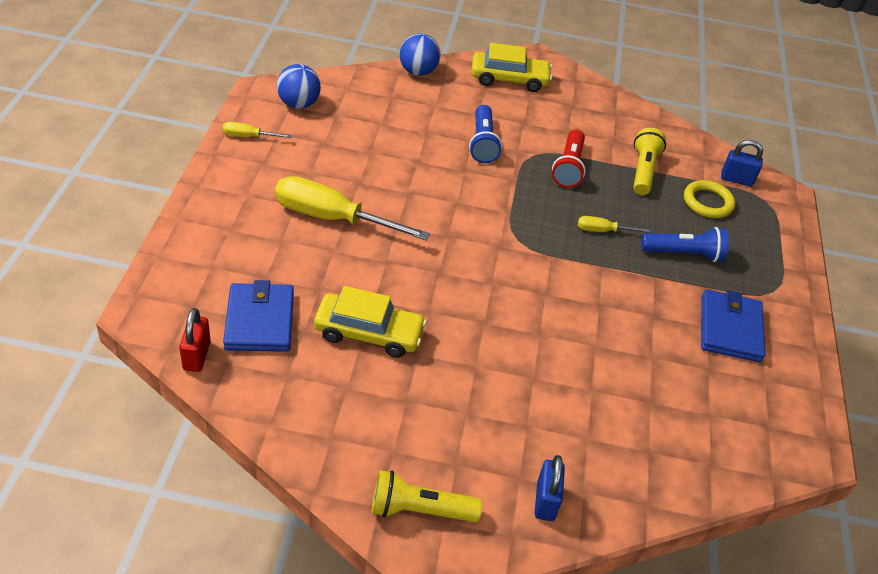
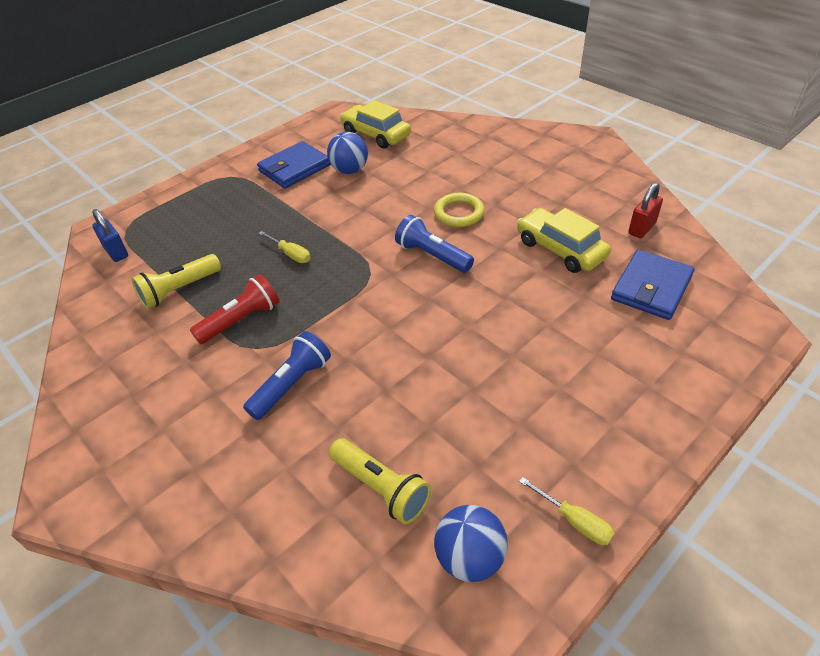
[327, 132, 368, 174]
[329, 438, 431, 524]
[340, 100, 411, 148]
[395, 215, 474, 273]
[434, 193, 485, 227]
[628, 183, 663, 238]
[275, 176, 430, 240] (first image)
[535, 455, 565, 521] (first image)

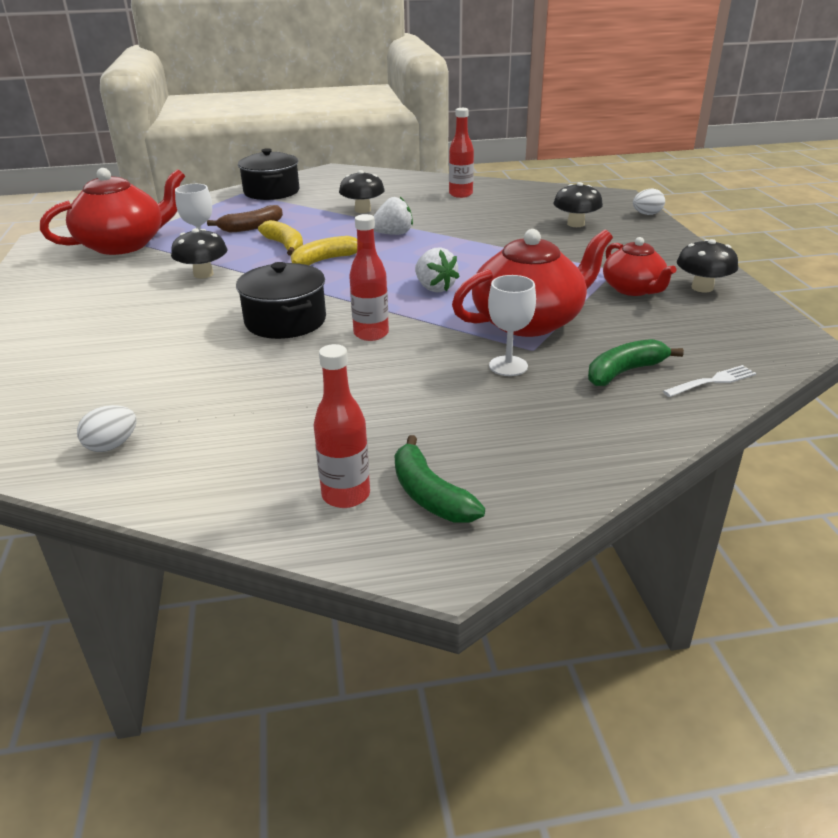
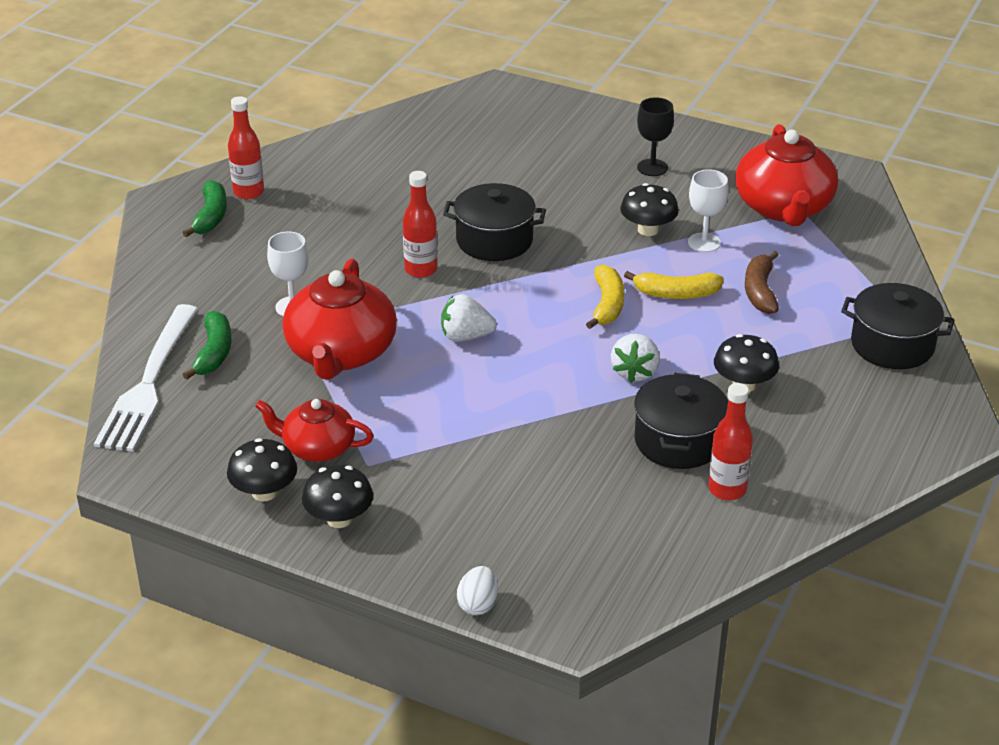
[94, 304, 198, 452]
[182, 180, 227, 237]
[302, 465, 373, 528]
[634, 373, 728, 469]
[637, 97, 674, 176]
[77, 405, 137, 452] (first image)

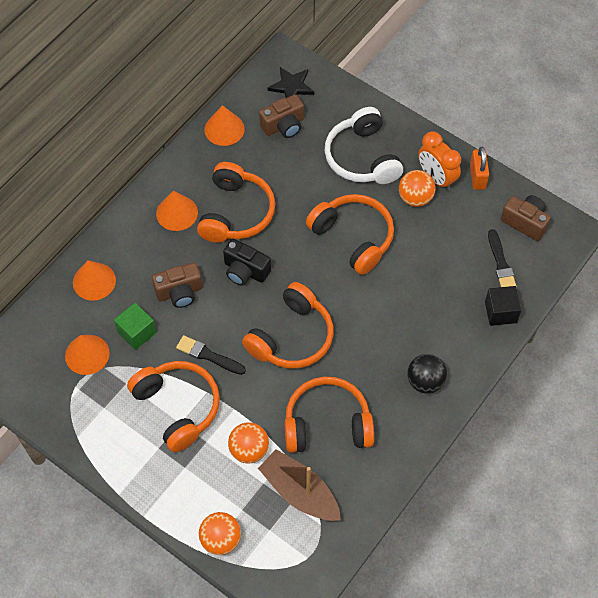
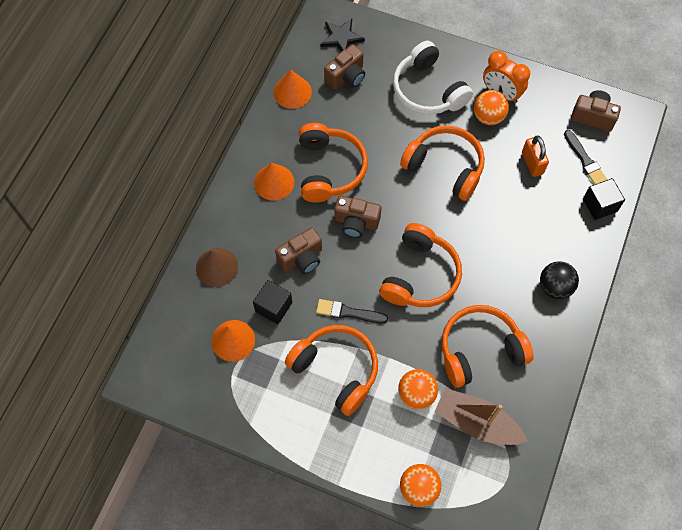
[196, 248, 238, 287]
[253, 280, 292, 324]
[334, 195, 381, 238]
[522, 136, 549, 177]

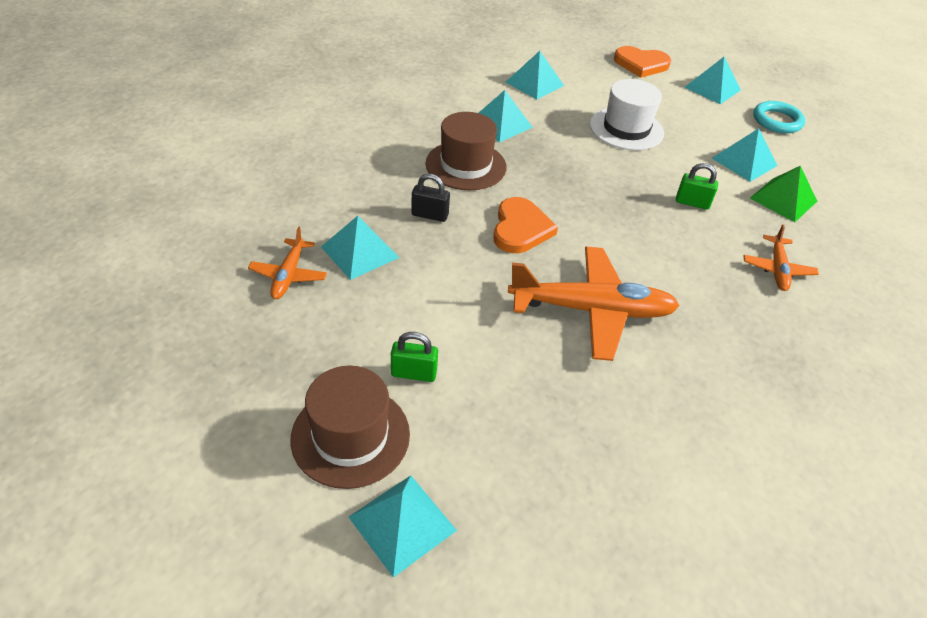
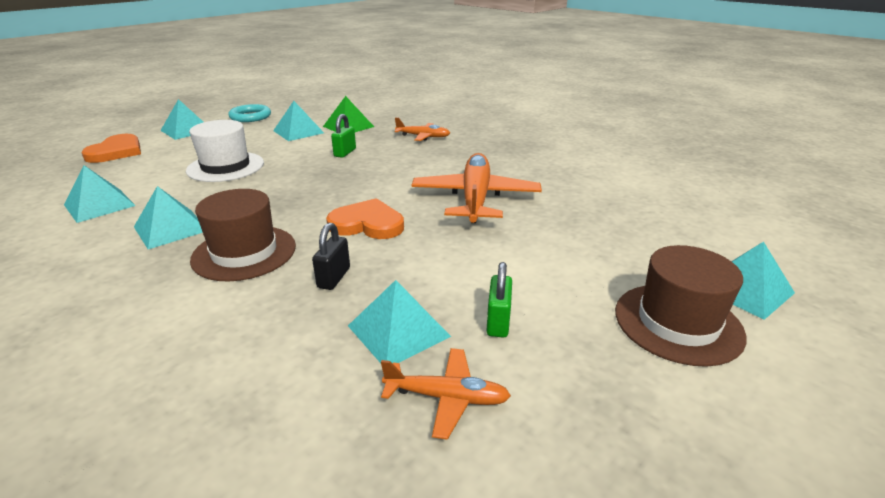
[486, 262, 512, 338]

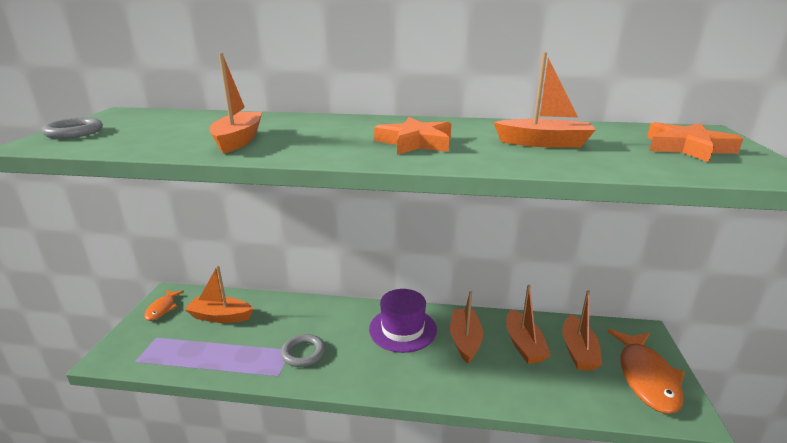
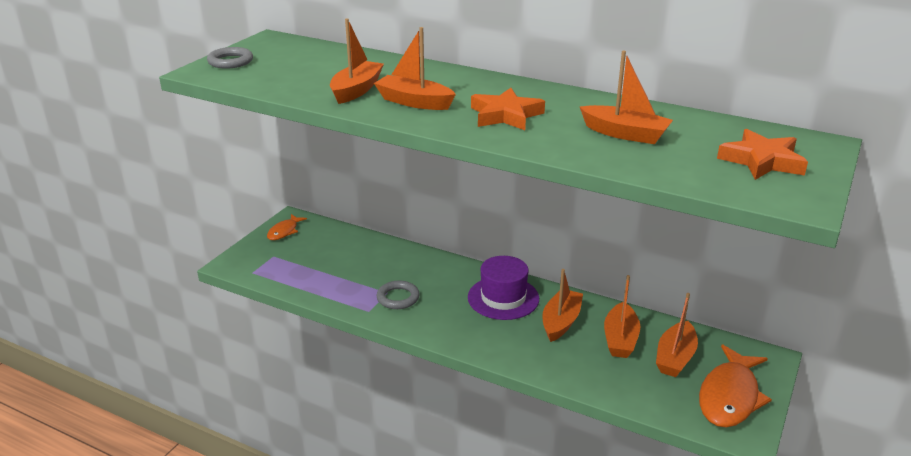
[374, 27, 456, 110]

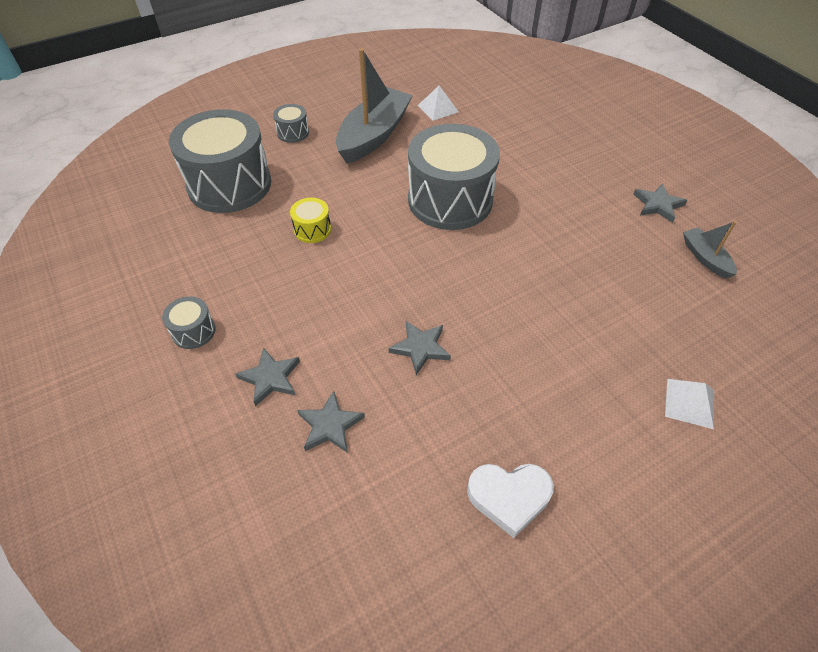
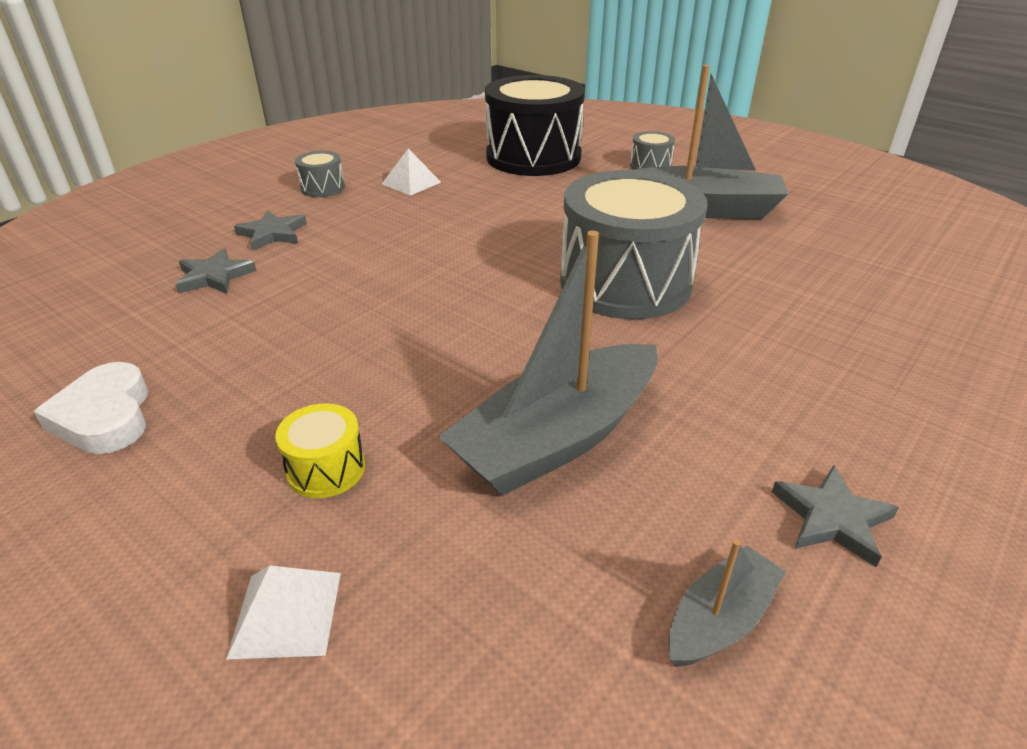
[275, 403, 365, 498]
[382, 149, 441, 195]
[438, 231, 657, 496]
[485, 75, 585, 176]
[389, 321, 451, 375] (first image)

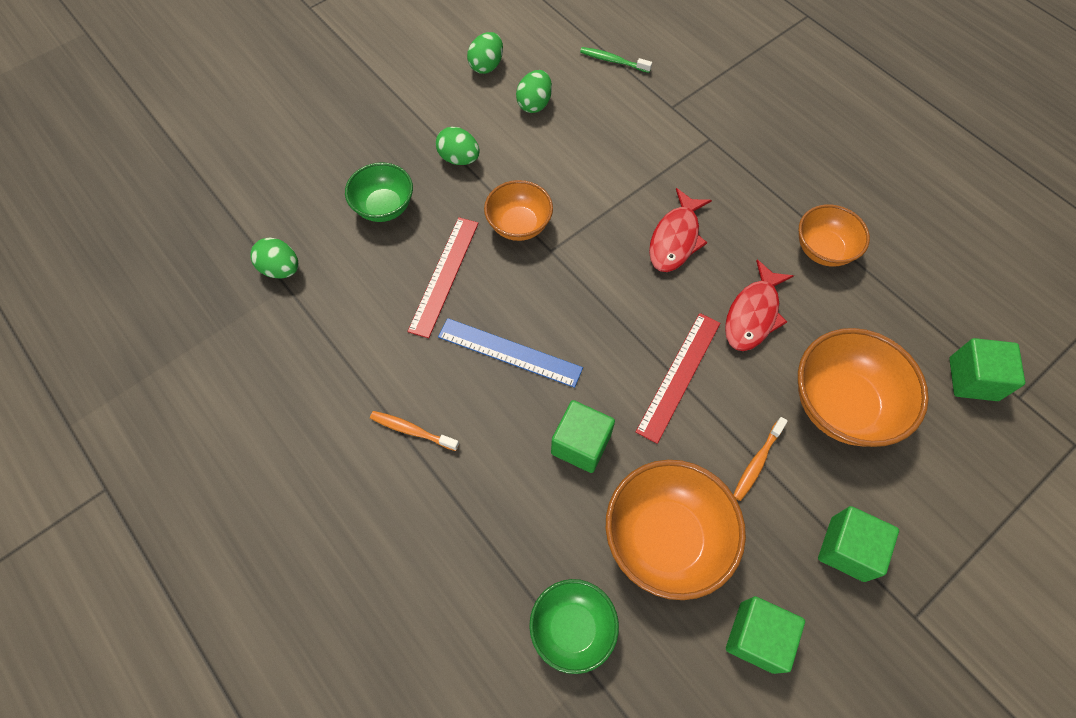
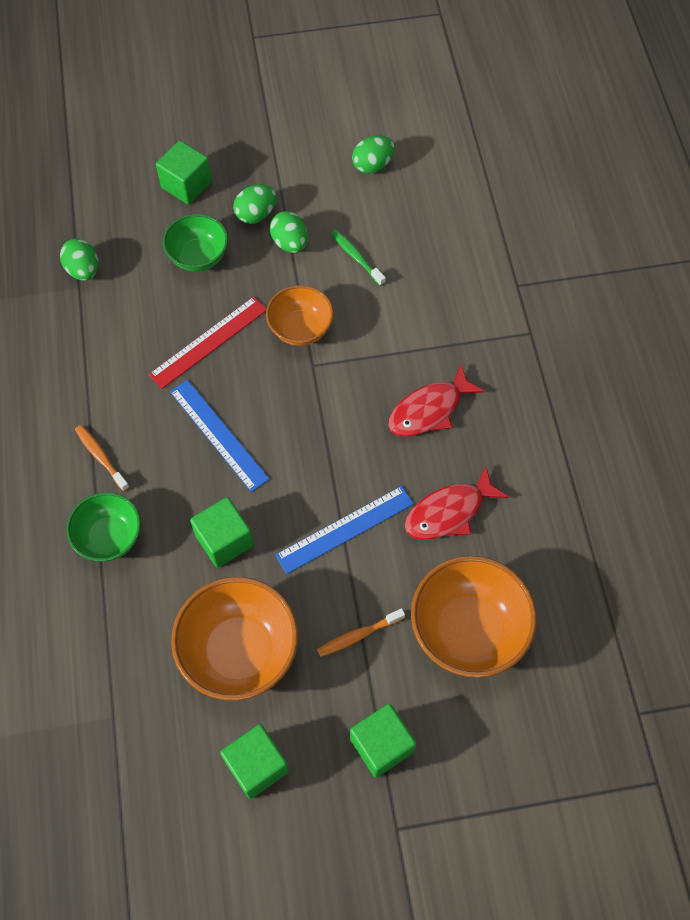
[66, 492, 141, 562]
[156, 141, 212, 205]
[233, 184, 276, 224]
[275, 486, 414, 574]
[331, 230, 386, 286]
[799, 204, 870, 266] (first image)

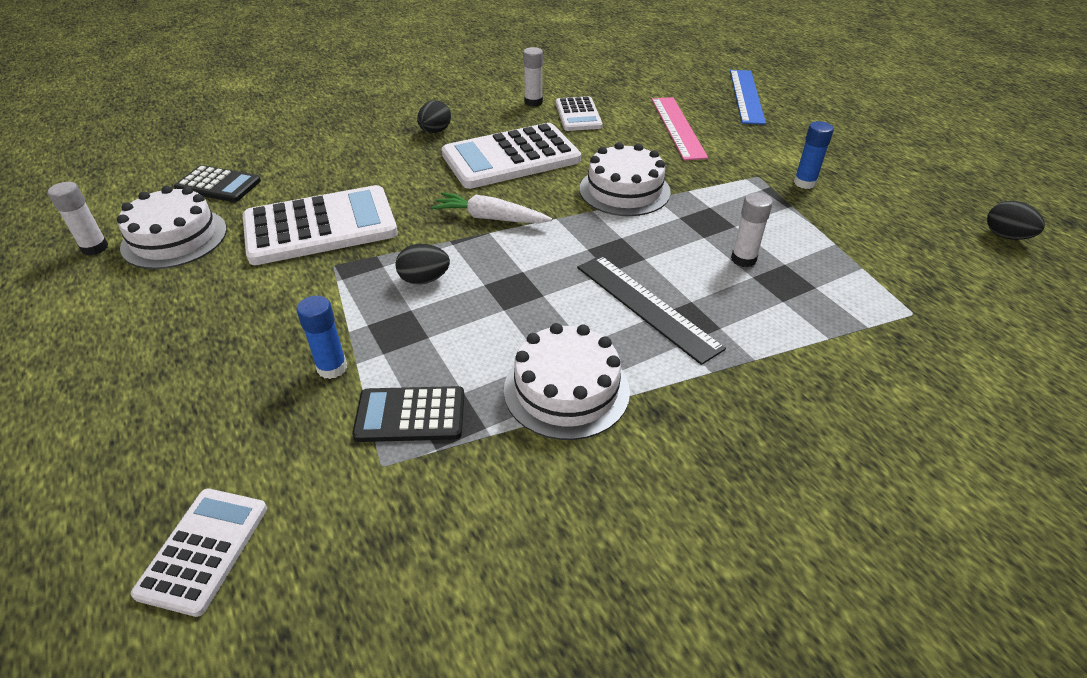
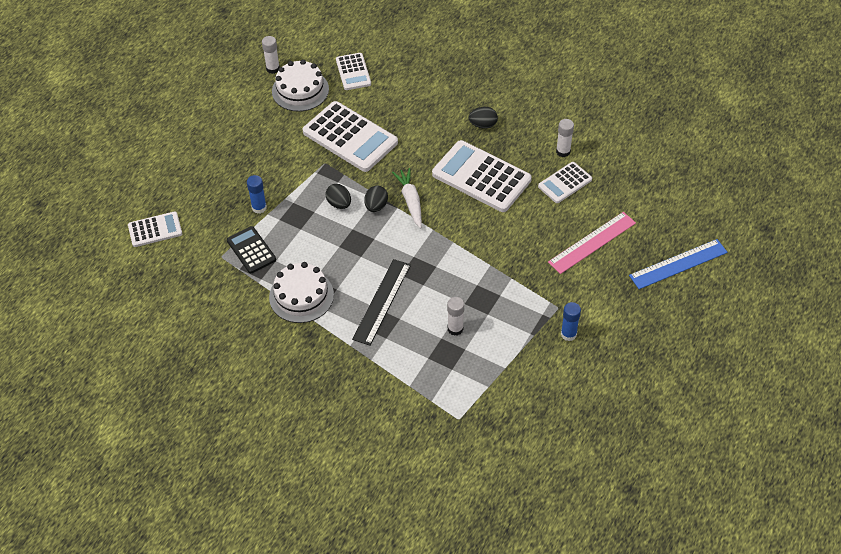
[336, 53, 371, 90]
[364, 185, 388, 212]
[580, 142, 671, 216] (first image)

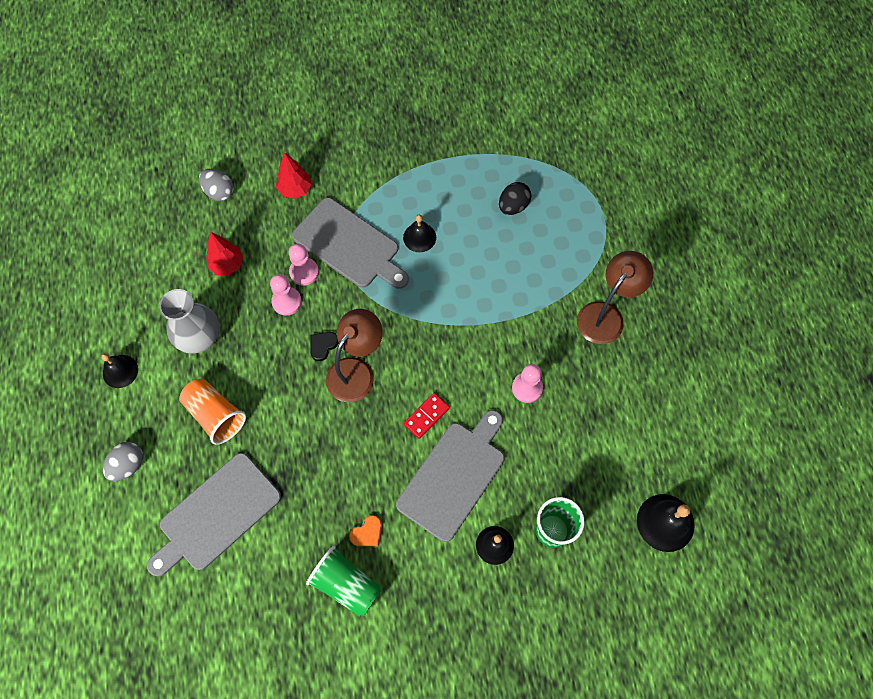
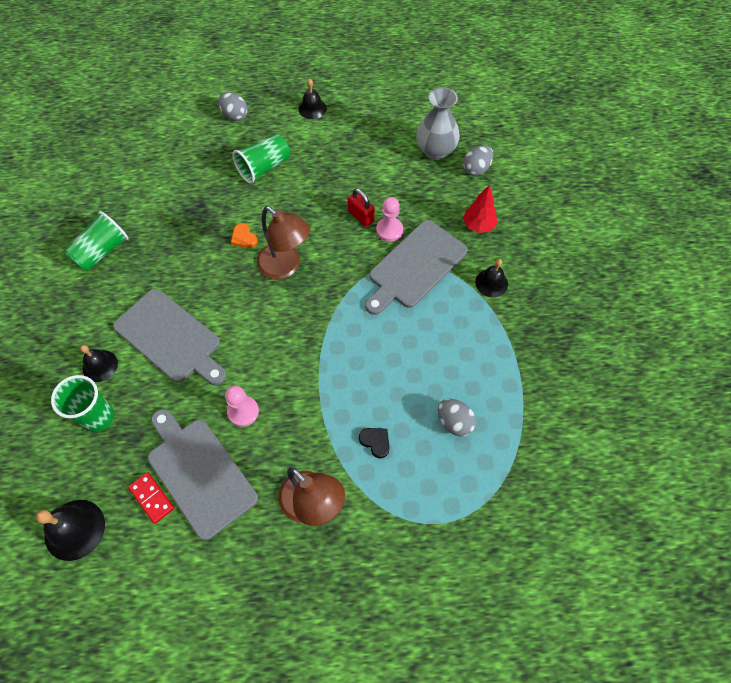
[128, 472, 174, 524]
[148, 409, 258, 540]
[231, 223, 257, 248]
[232, 134, 290, 184]
[348, 188, 375, 227]
[359, 428, 390, 459]
[416, 87, 460, 160]
[438, 399, 476, 437]
[475, 259, 508, 297]
[206, 232, 243, 275] (first image)

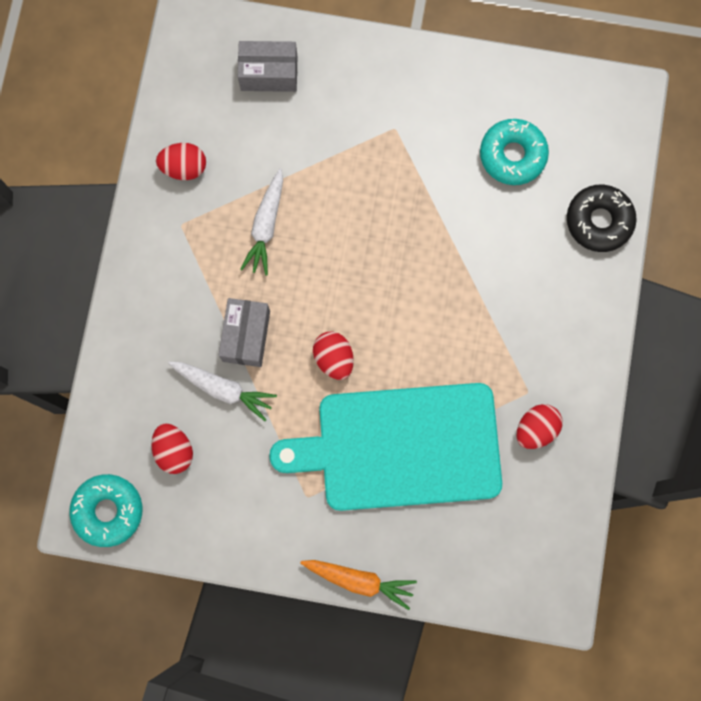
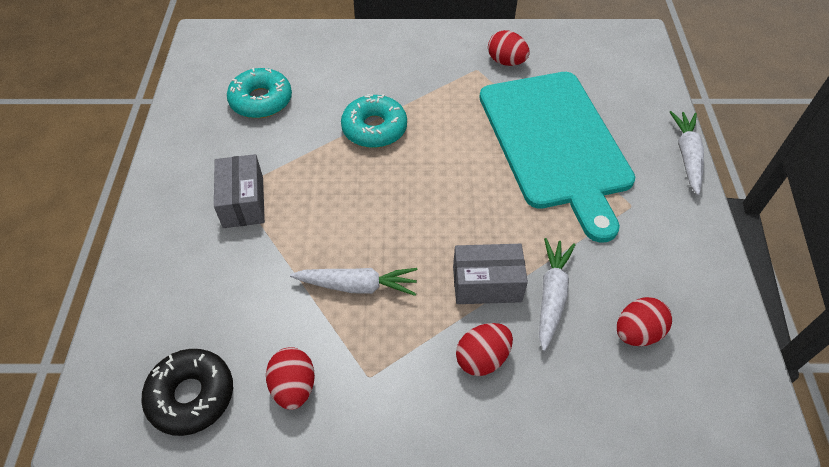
[141, 349, 233, 436]
[214, 154, 265, 228]
[341, 94, 407, 148]
[456, 323, 513, 376]
[670, 111, 704, 195]

